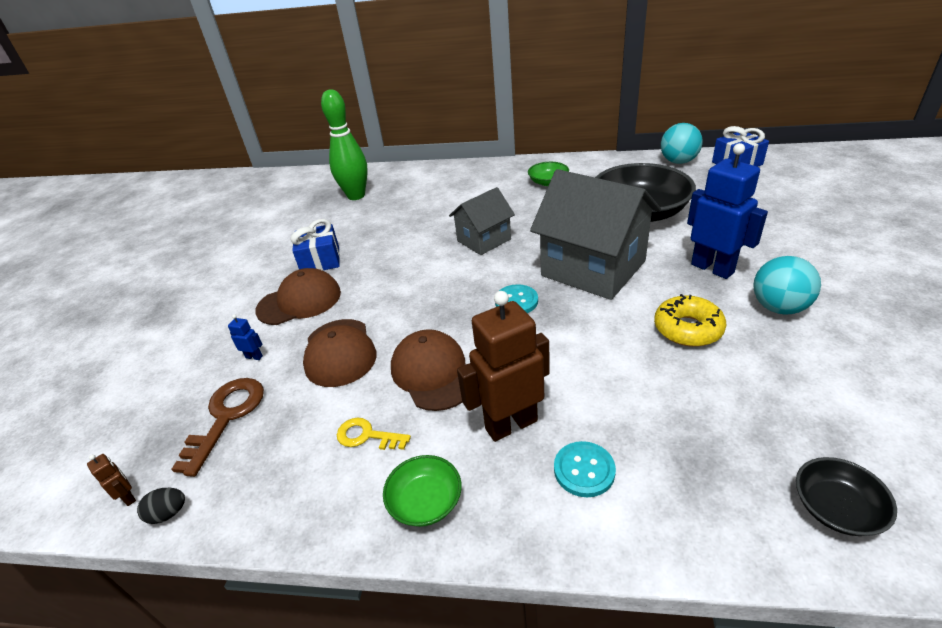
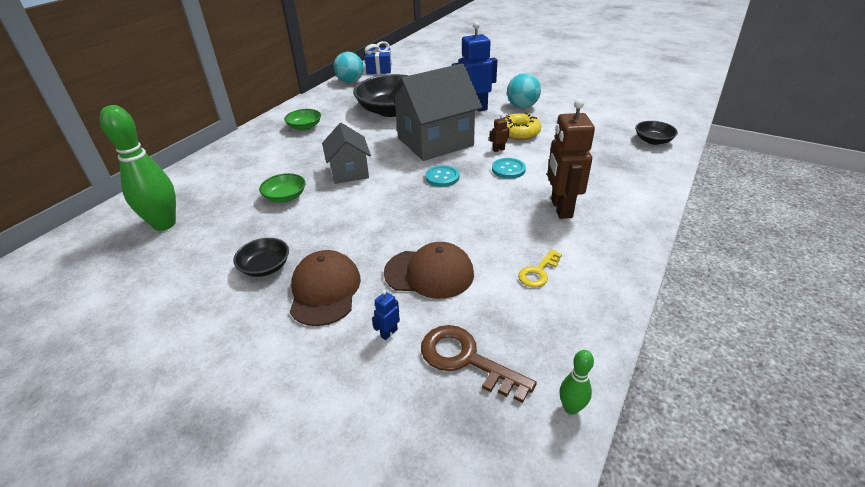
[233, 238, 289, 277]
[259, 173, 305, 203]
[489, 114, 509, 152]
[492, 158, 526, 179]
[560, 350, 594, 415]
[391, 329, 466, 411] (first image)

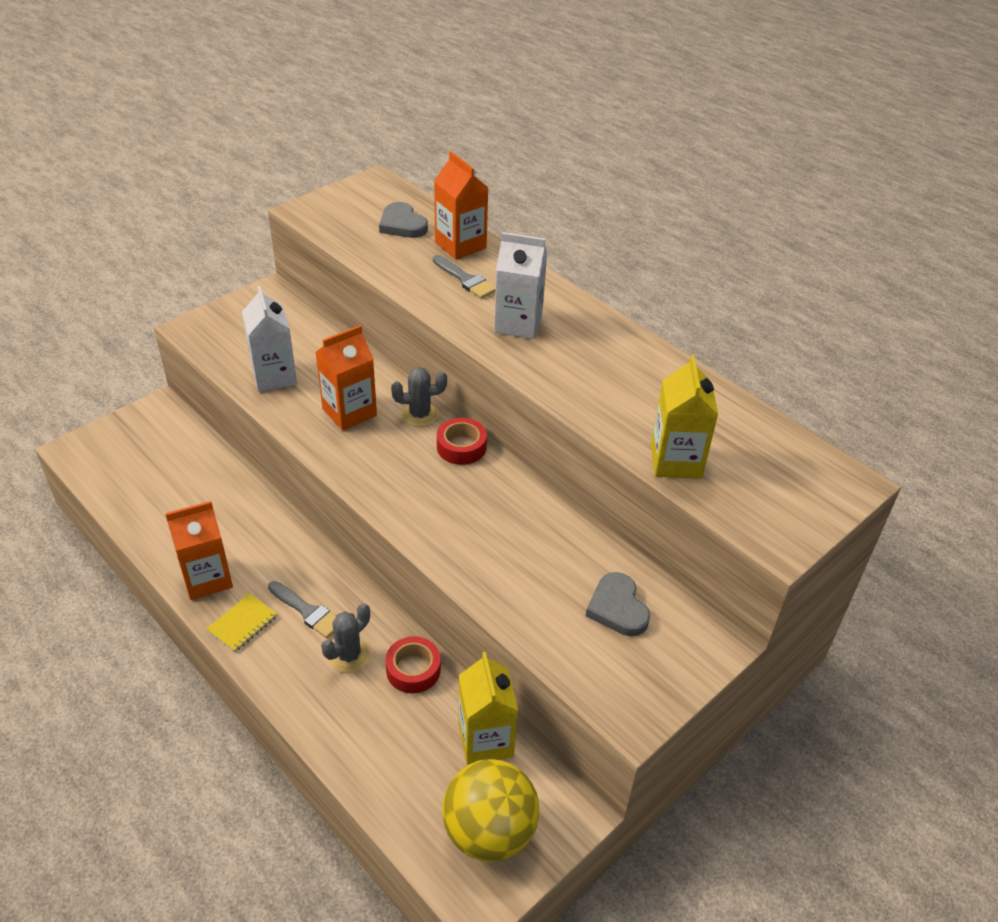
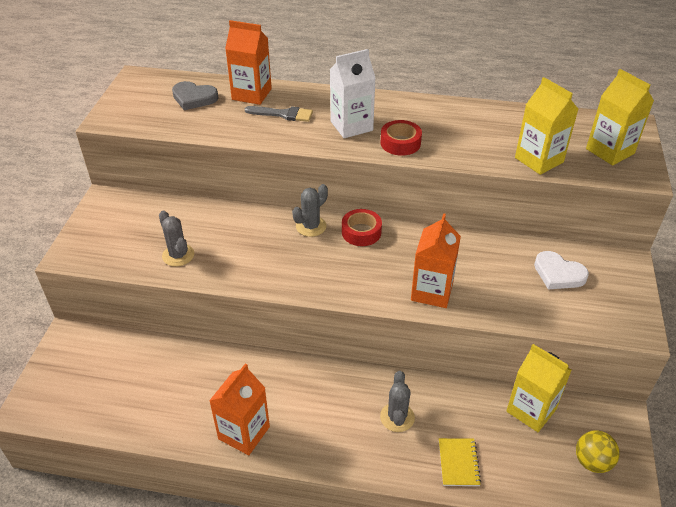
[159, 211, 194, 267]
[381, 120, 422, 156]
[411, 213, 461, 308]
[439, 438, 481, 486]
[534, 251, 589, 290]
[576, 431, 620, 473]
[586, 69, 654, 166]
[268, 581, 336, 638] (first image)

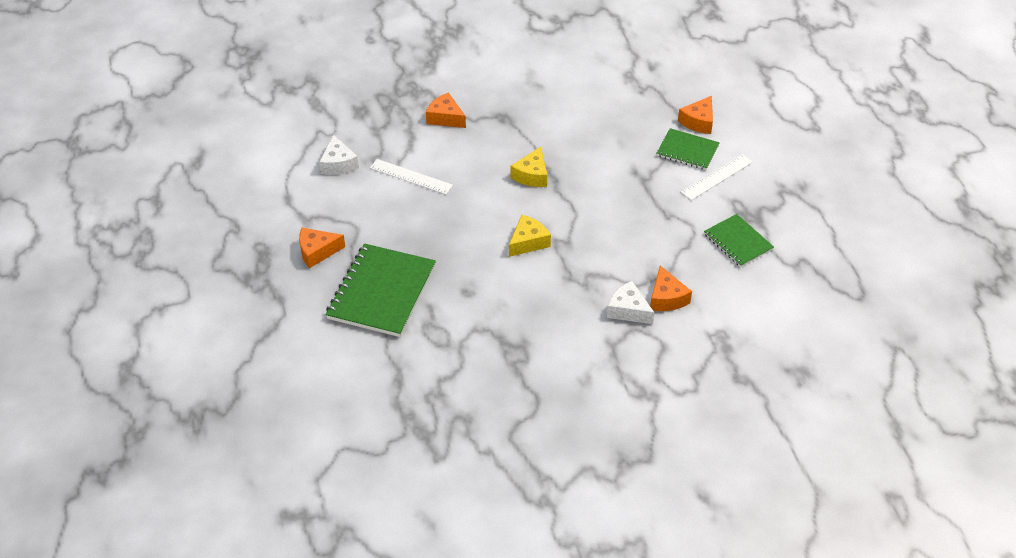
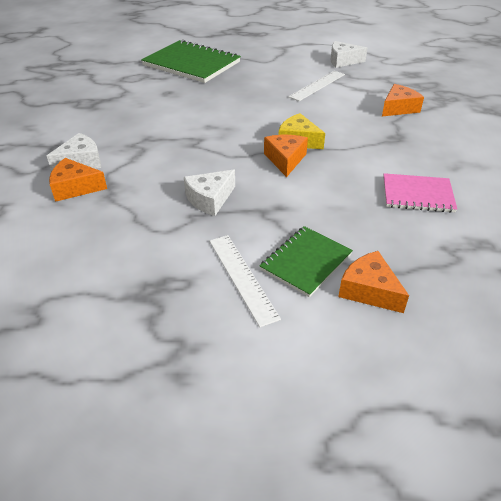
[184, 170, 235, 216]
[264, 135, 308, 177]
[383, 173, 457, 213]
[509, 215, 551, 257] (first image)
[704, 214, 774, 267] (first image)

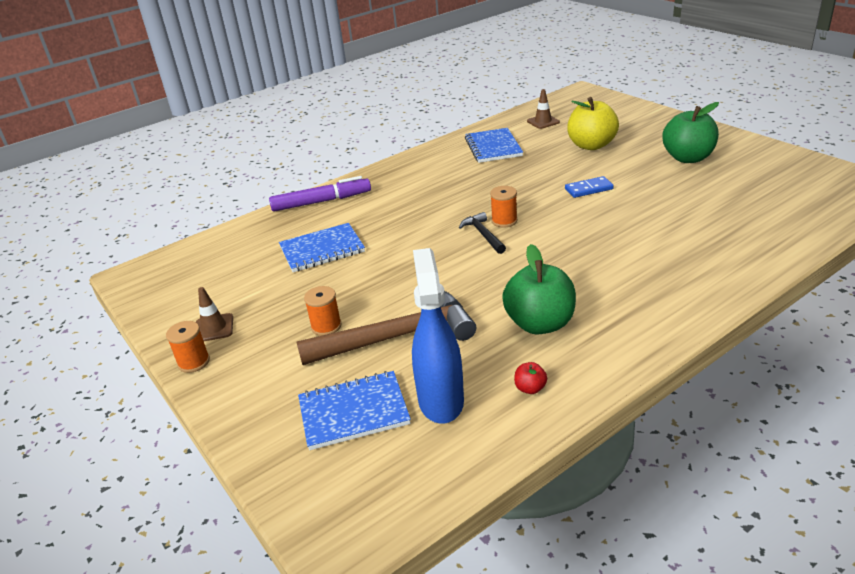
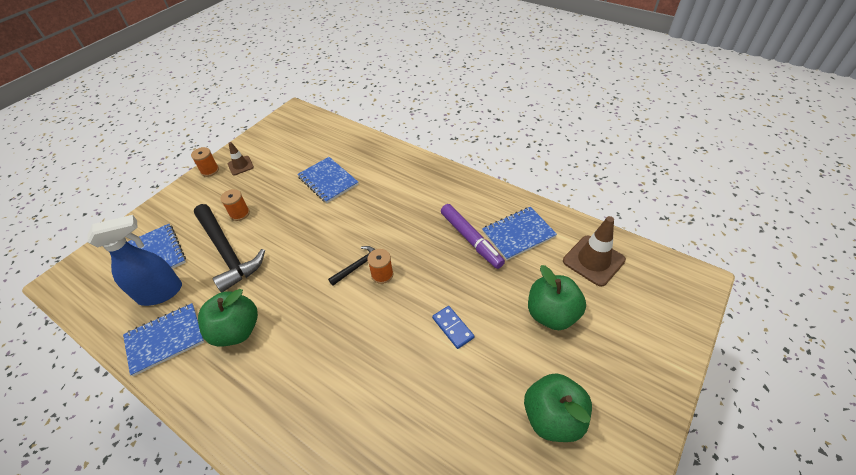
[123, 303, 204, 376]
[194, 204, 265, 292]
[441, 204, 505, 269]
[528, 265, 586, 330]
[563, 216, 626, 287]

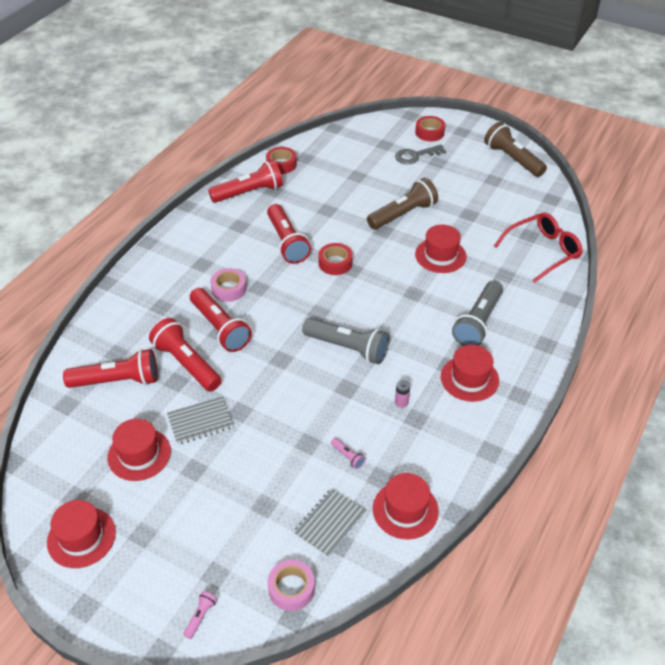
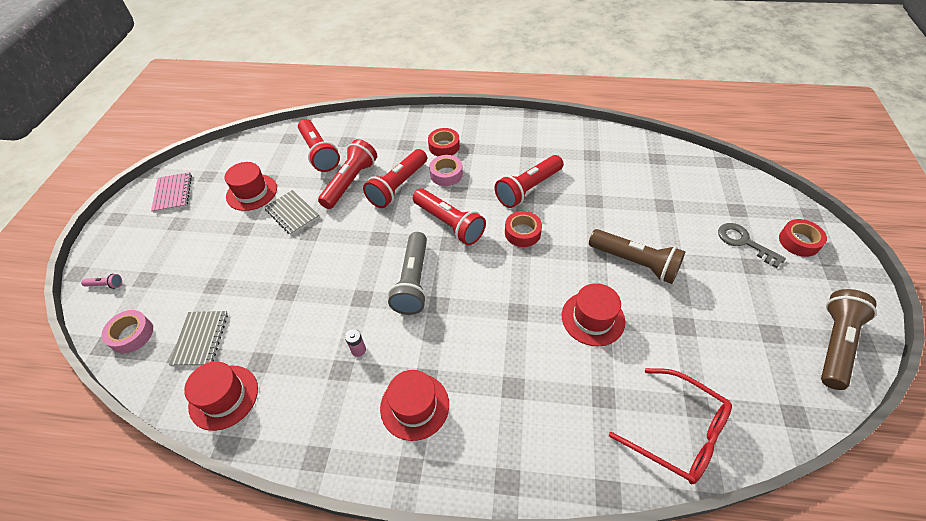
[151, 172, 192, 213]
[169, 311, 228, 367]
[413, 188, 486, 245]
[428, 128, 460, 156]
[331, 438, 366, 469] (first image)
[452, 281, 503, 346] (first image)

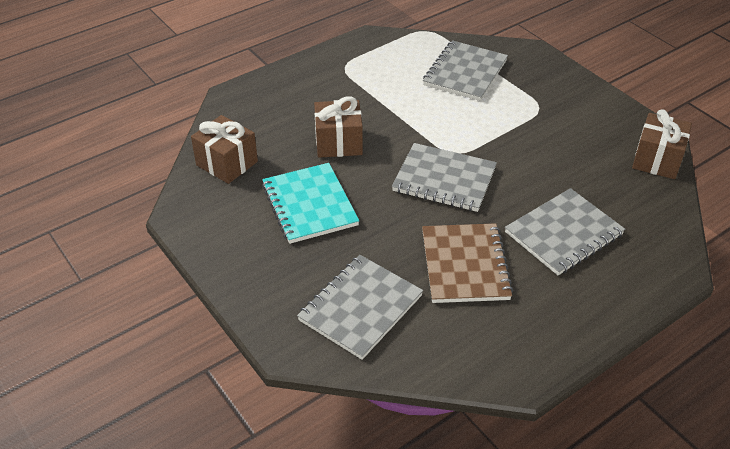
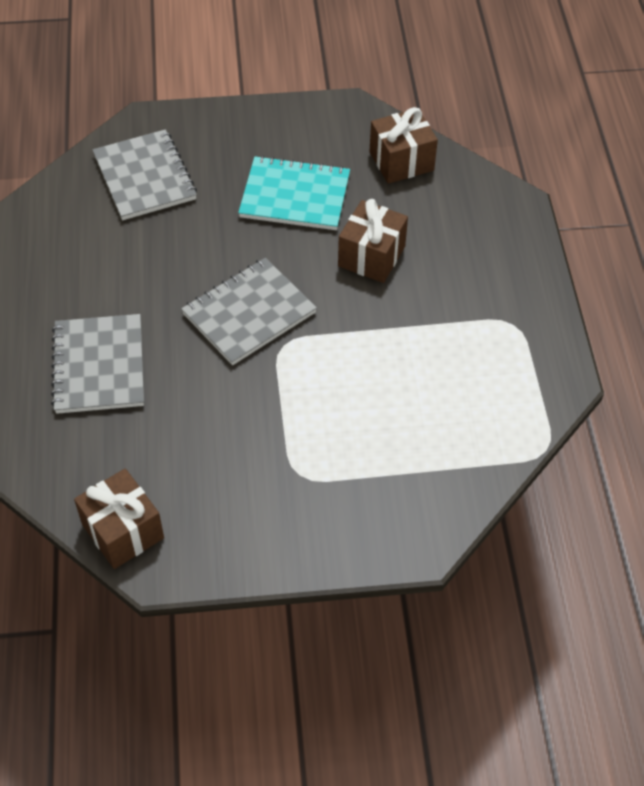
[422, 223, 514, 303] (first image)
[423, 40, 508, 101] (first image)

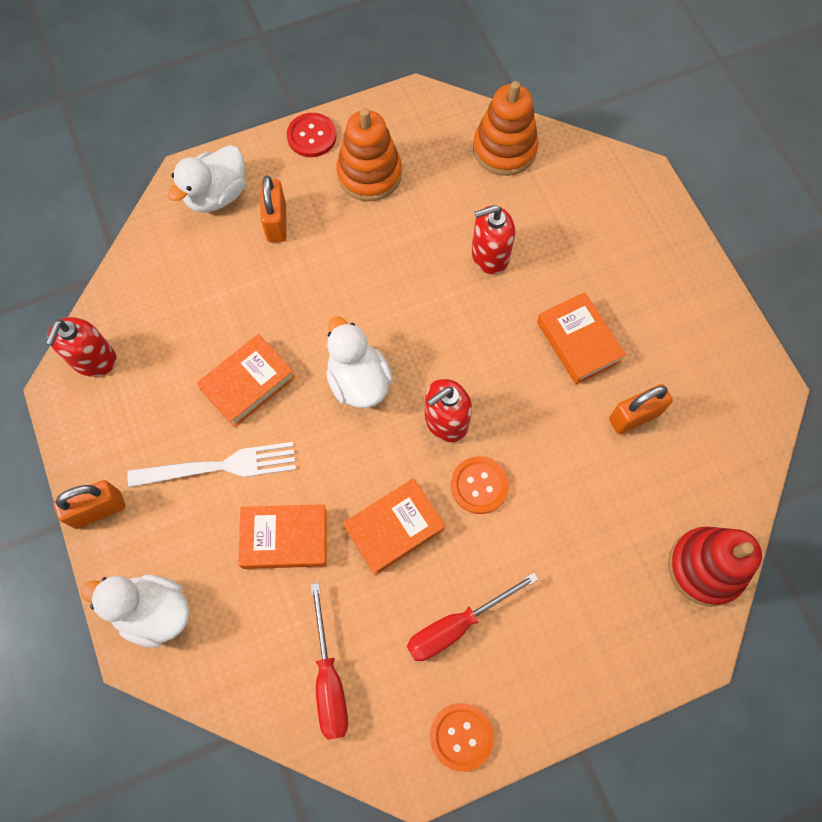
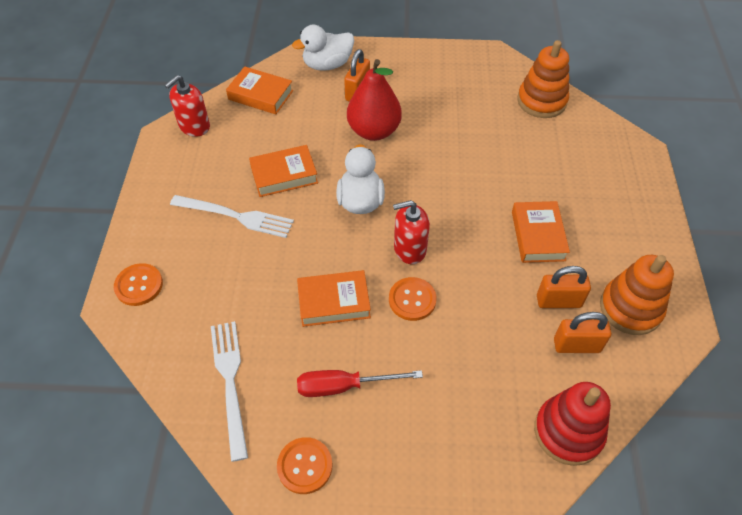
[114, 263, 163, 306]
[211, 321, 248, 462]
[226, 66, 293, 114]
[347, 59, 402, 141]
[554, 312, 611, 353]
[600, 255, 674, 335]
[287, 113, 337, 157] (first image)
[471, 205, 515, 274] (first image)

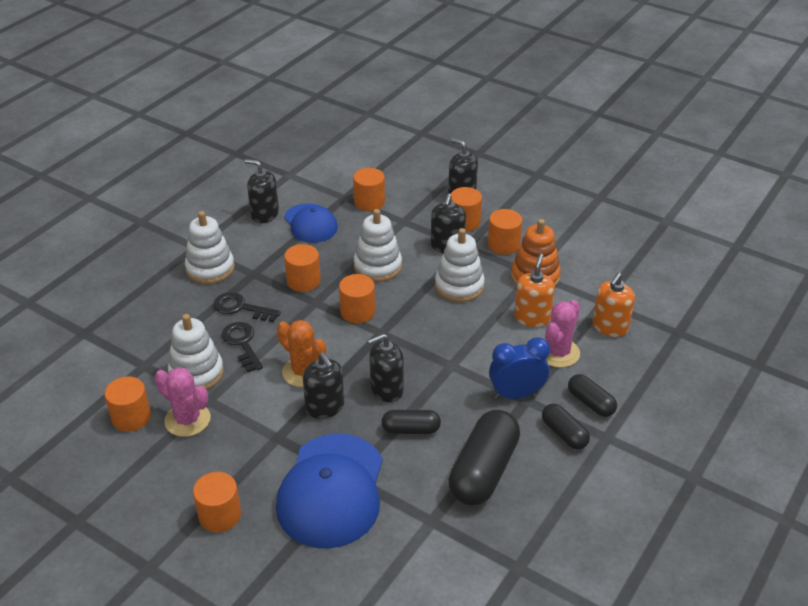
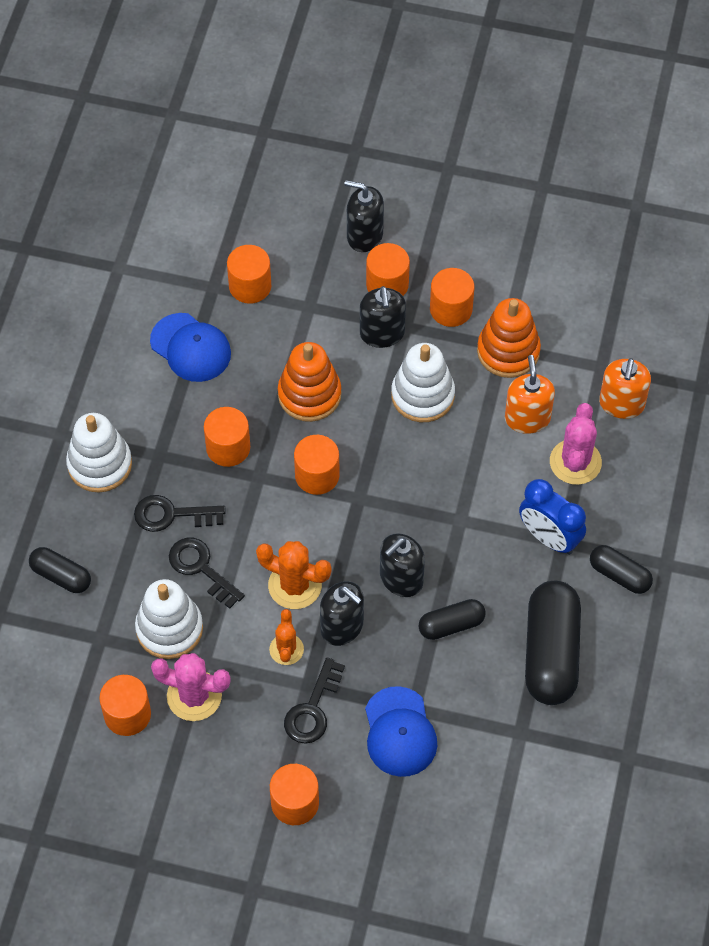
[29, 547, 91, 593]
[269, 609, 304, 665]
[278, 342, 341, 422]
[284, 657, 345, 744]
[365, 686, 437, 777]
[519, 479, 586, 555]
[245, 159, 279, 223] (first image)

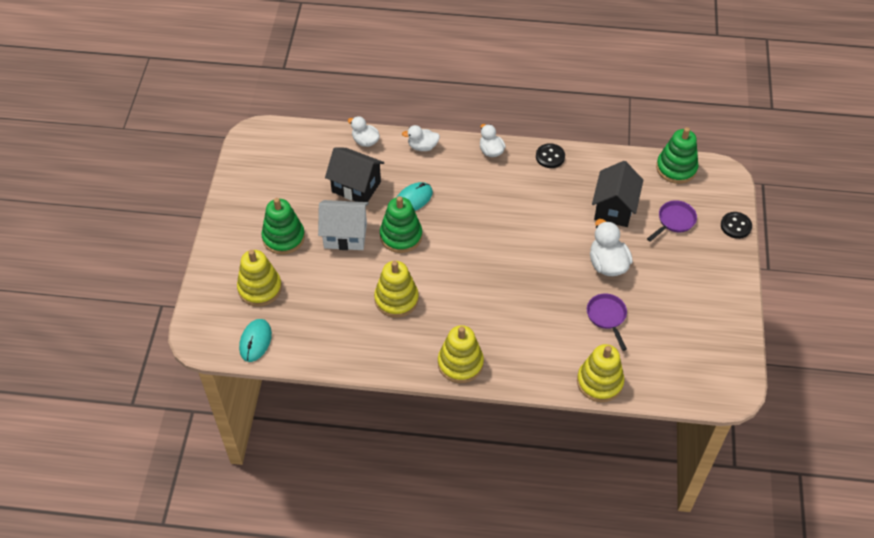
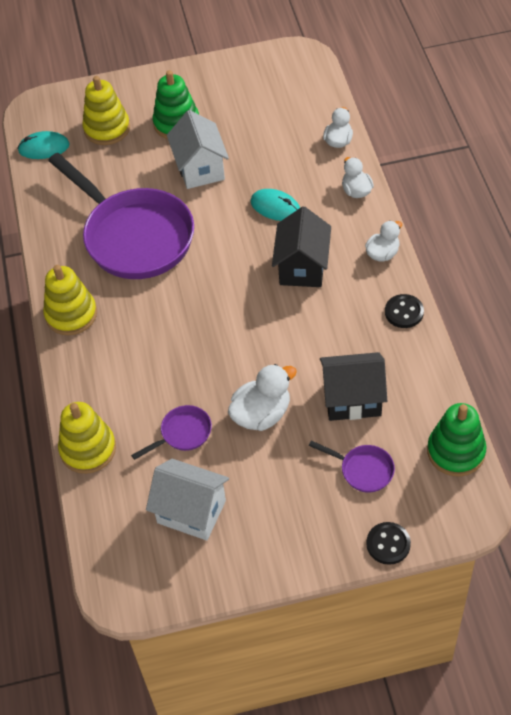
[48, 153, 194, 279]
[146, 459, 229, 541]
[272, 206, 331, 287]
[380, 196, 422, 253] (first image)

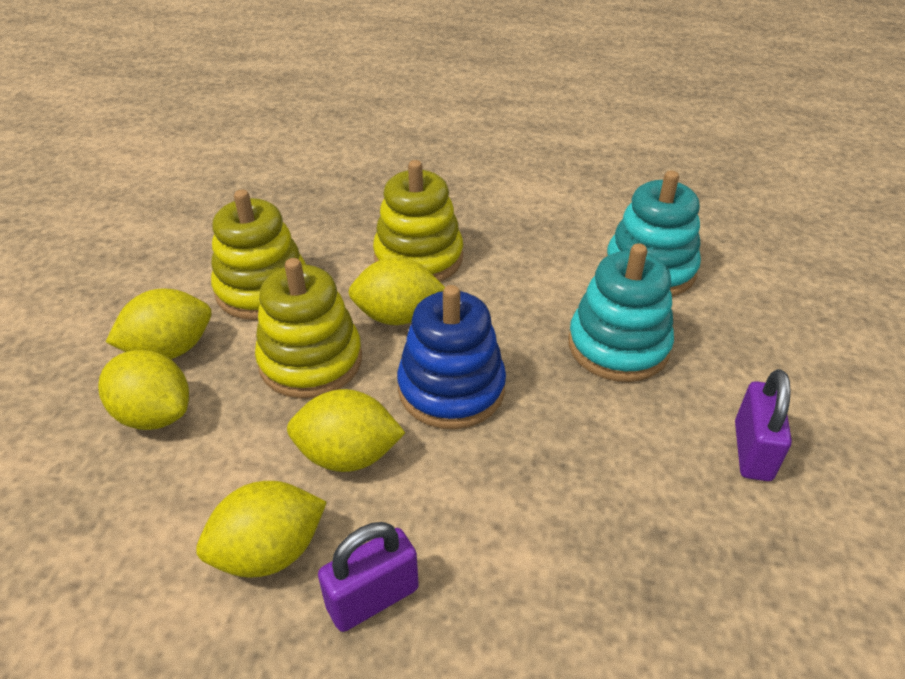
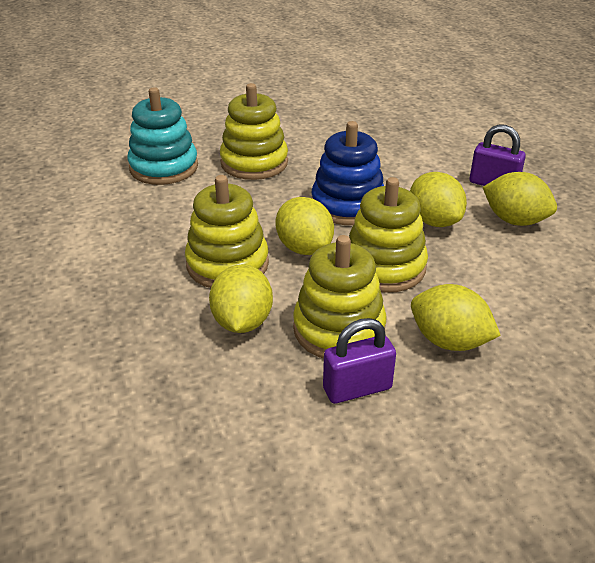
[209, 264, 273, 333]
[220, 83, 288, 180]
[323, 318, 396, 404]

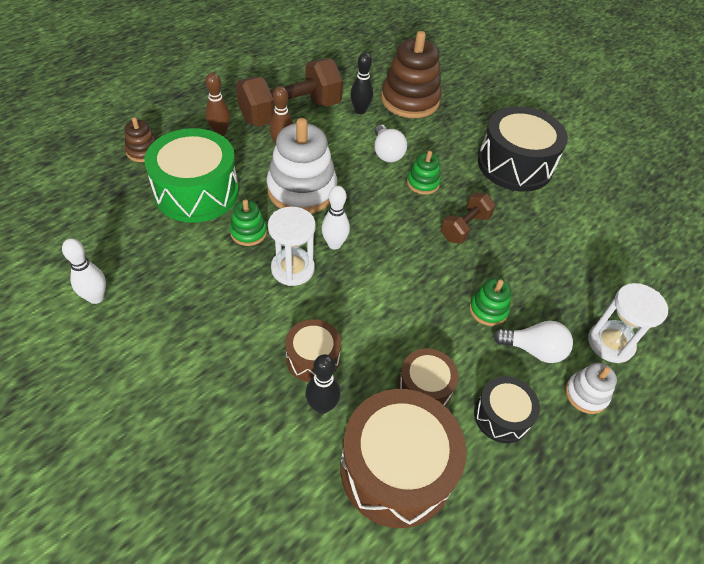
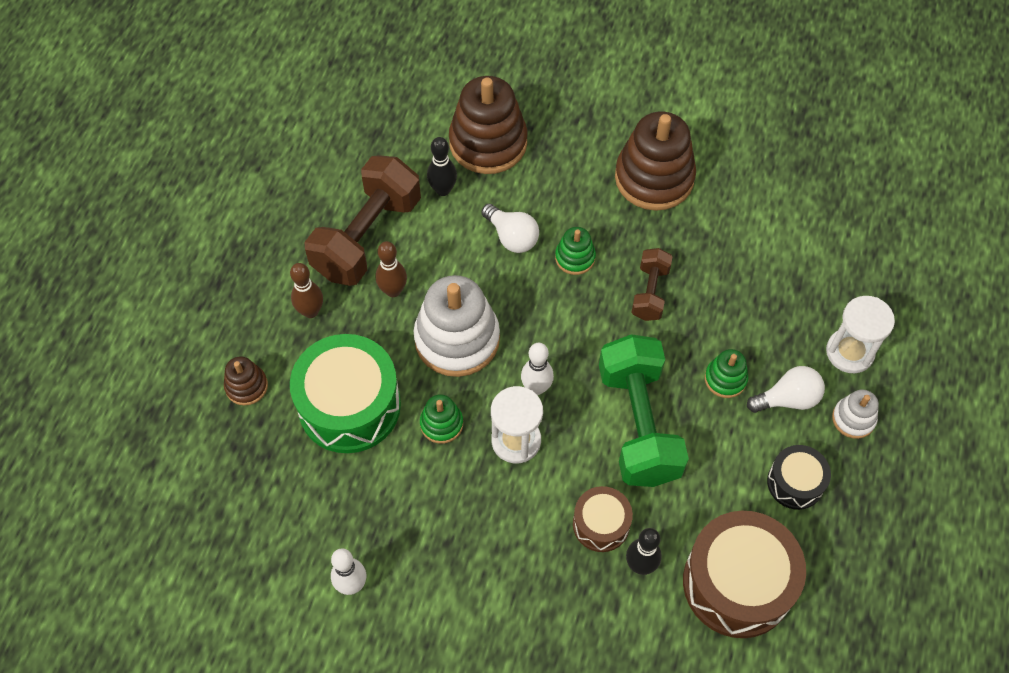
[599, 334, 689, 487]
[615, 112, 696, 211]
[398, 348, 458, 407] (first image)

